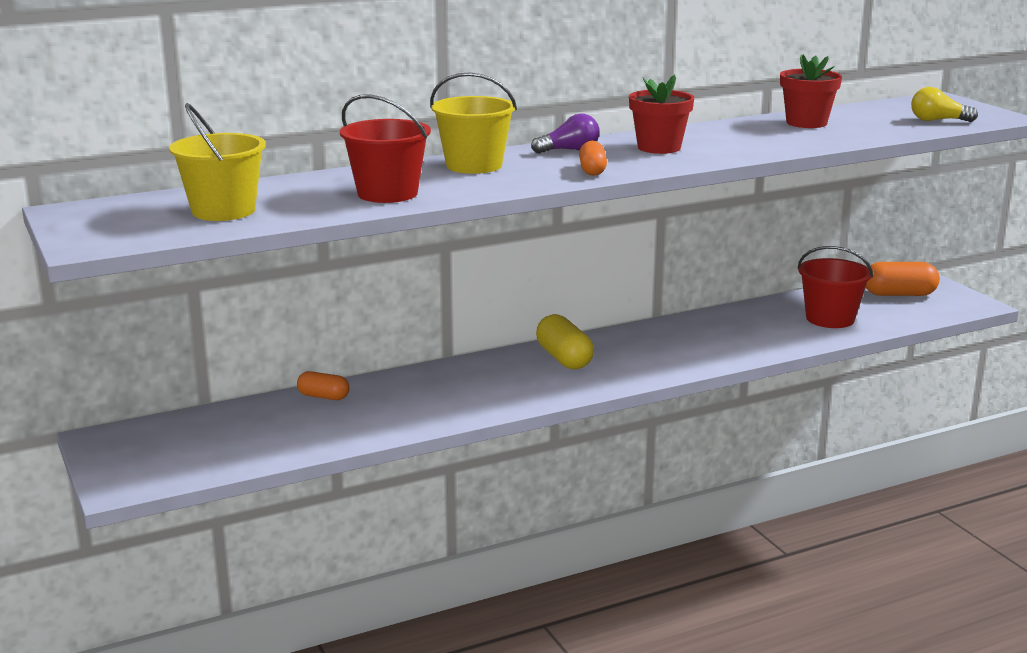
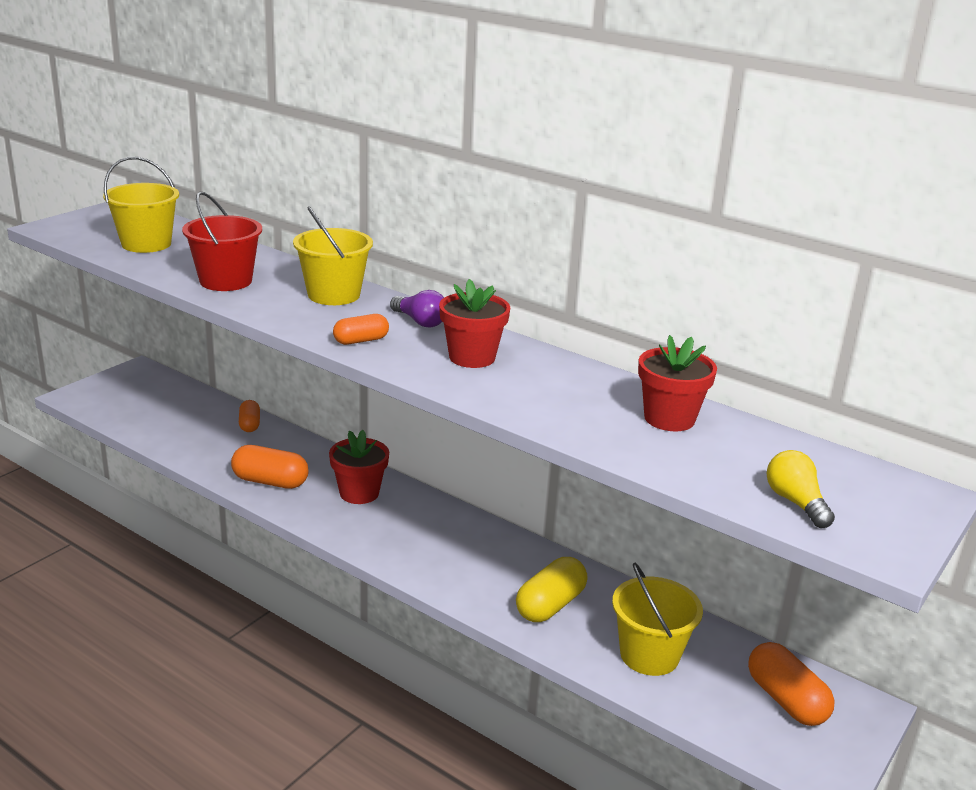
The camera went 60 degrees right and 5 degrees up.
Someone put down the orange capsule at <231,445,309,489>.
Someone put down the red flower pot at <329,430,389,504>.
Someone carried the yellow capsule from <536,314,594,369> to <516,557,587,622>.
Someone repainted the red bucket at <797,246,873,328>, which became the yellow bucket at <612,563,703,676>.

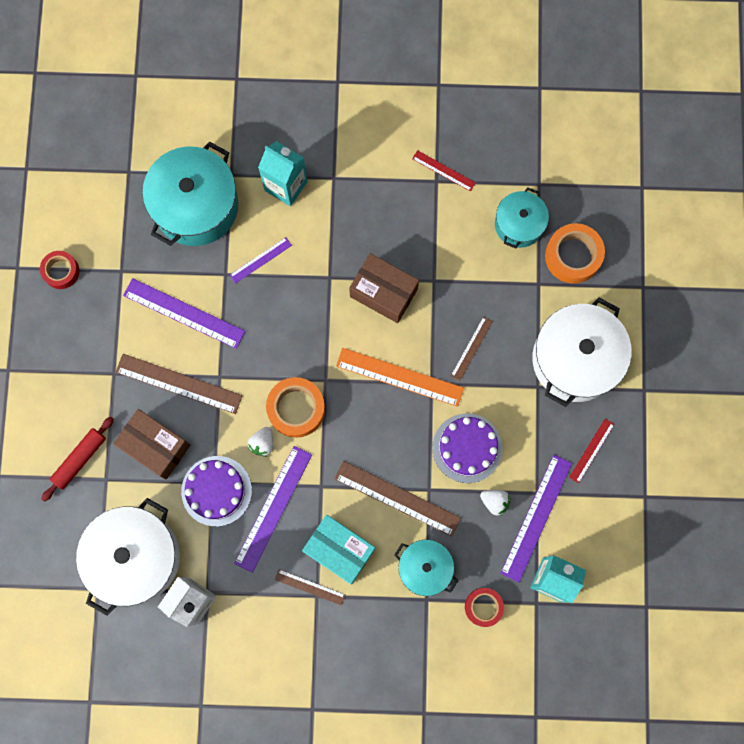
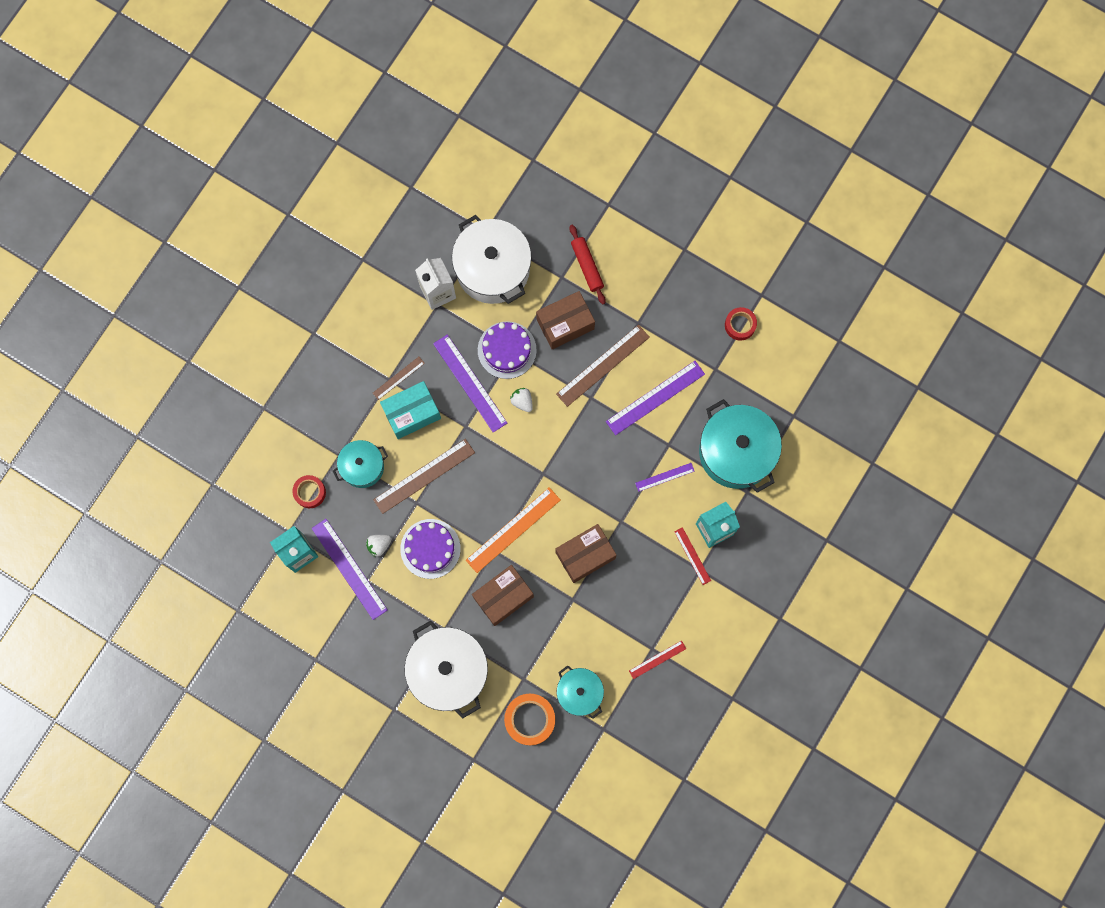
The camera went 120 degrees right and 0 degrees up.
Someone swapped the brown ruler at <451,316,493,381> for the brown box at <472,565,534,626>.
Someone rotated the purple ruler at <230,237,292,284> by 75 degrees clockwise.
Someone carried the red ruler from <569,419,615,483> to <674,527,711,585>.
Someone took away the orange tape at <266,377,325,438>.

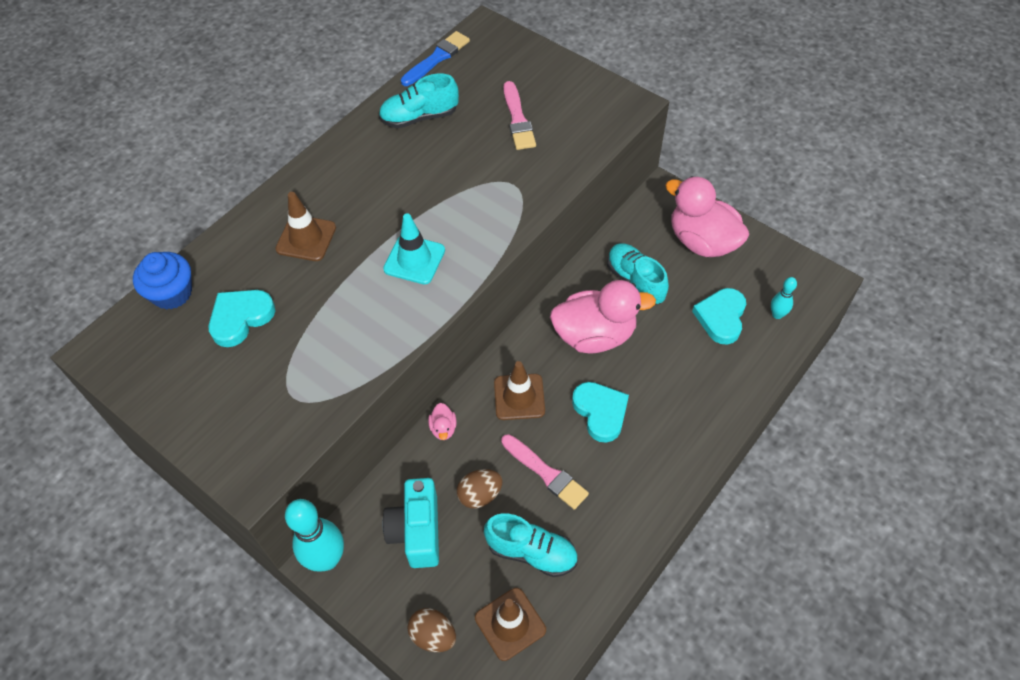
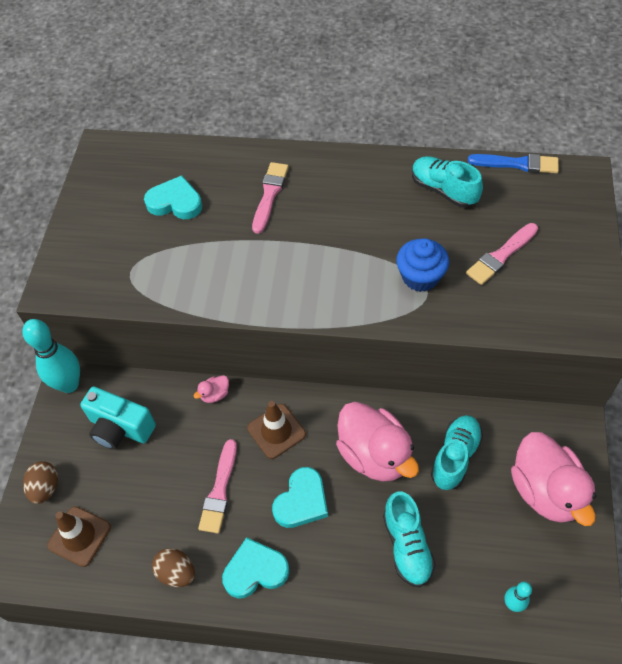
The camera went 60 degrees right and 0 degrees up.
Someone rotated the turquoise camera at <383,478,439,568> by 120 degrees counterclockwise.
Someone carried the brown egg from <457,469,503,508> to <152,548,195,587>.
Someone carried the turquoise heart from <692,288,746,345> to <222,537,289,599>.
Someone swapped the brown traffic cone at <275,192,336,261> for the pink brush at <252,162,289,234>.
Someone carried the turquoise shoe from <484,513,578,577> to <383,491,436,587>.
Someone carried the blue cupcake from <133,252,192,310> to <396,238,449,292>.
Someone rotated the pink duck at <665,176,749,257> by 150 degrees clockwise.
Someone took away the turquoise traffic cone at <383,213,445,284>.

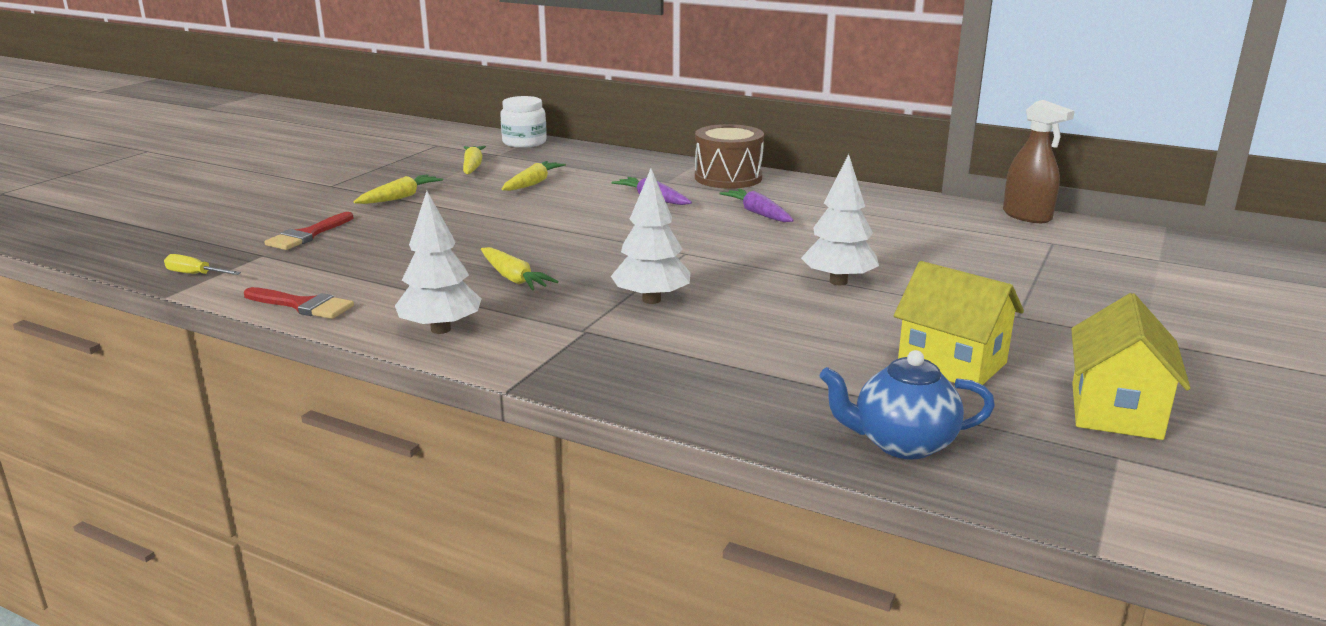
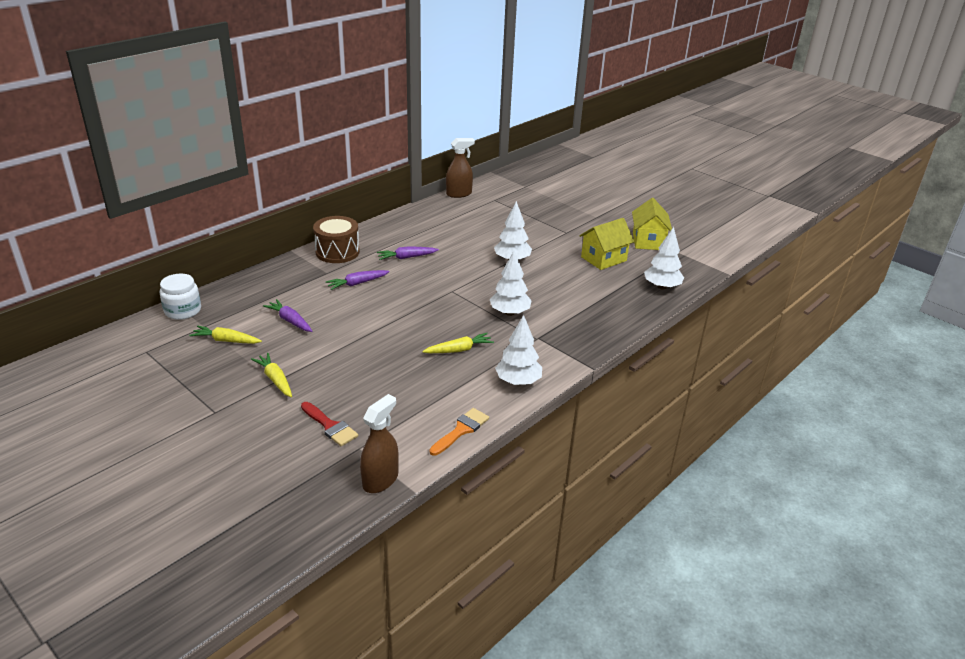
The camera went 75 degrees left and 10 degrees up.
Someone repainted the yellow carrot at <502,161,566,191>, which became the purple carrot at <263,299,312,332>.
Someone swapped the yellow screwdriver at <164,254,241,275> for the brown spray bottle at <360,394,399,493>.
Someone repainted the red brush at <244,287,354,319>, which became the orange brush at <430,408,489,456>.
Someone rotated the yellow house at <1071,293,1191,440> by 60 degrees clockwise.
Someone swapped the blue teapot at <819,350,995,460> for the white tree at <644,227,684,290>.

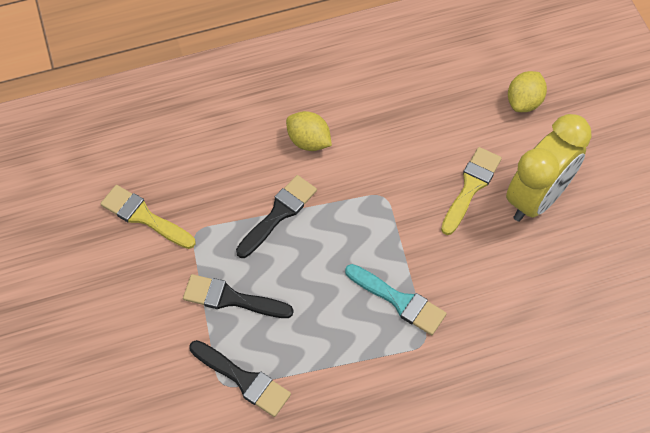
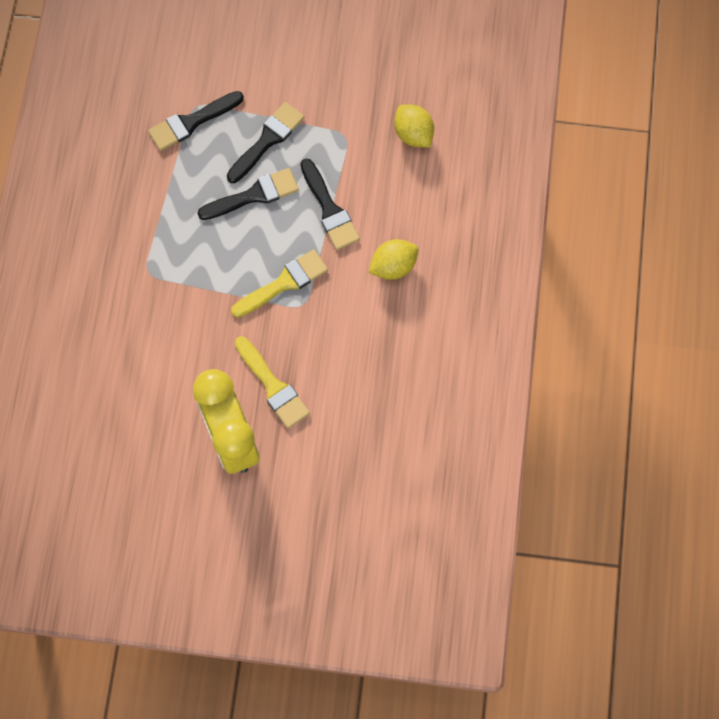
The camera went 115 degrees right and 10 degrees up.
Someone put down the black brush at <197,168,299,220>.
Someone carried the yellow brush from <100,185,196,249> to <231,249,328,318>.
Someone carried the yellow lemon from <508,71,547,112> to <394,104,434,148>.
Someone took away the turquoise brush at <345,264,447,335>.

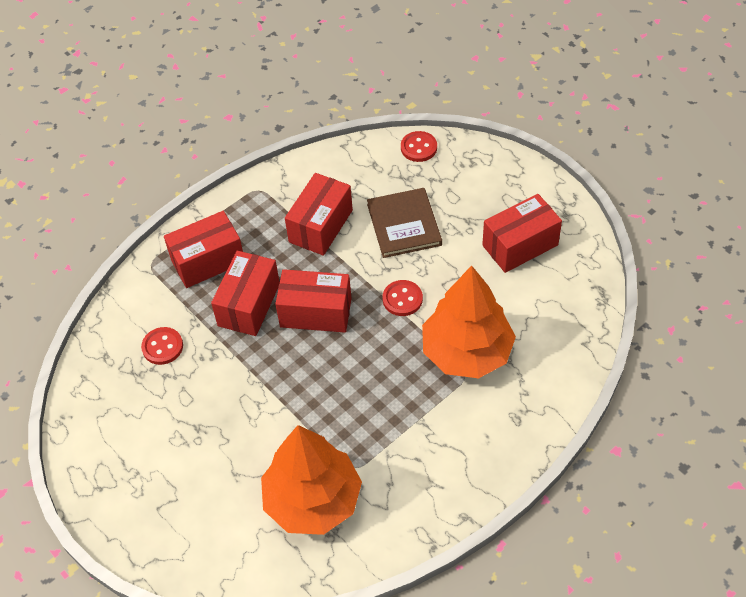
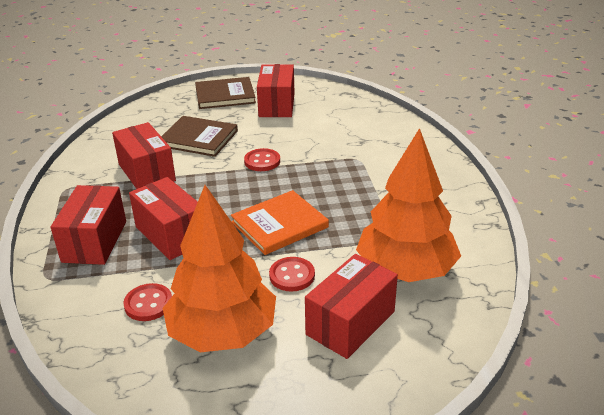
The camera went 60 degrees left and 20 degrees down.
Someone carried the orange tree from <422,265,516,378> to <163,185,276,352>.
Someone put down the brown book at <195,77,256,109>.
Someone put down the orange book at <231,190,329,255>.
Someone carried the red button from <401,131,437,162> to <269,257,315,292>.
Someone carried the red box from <275,269,352,333> to <305,254,398,359>.

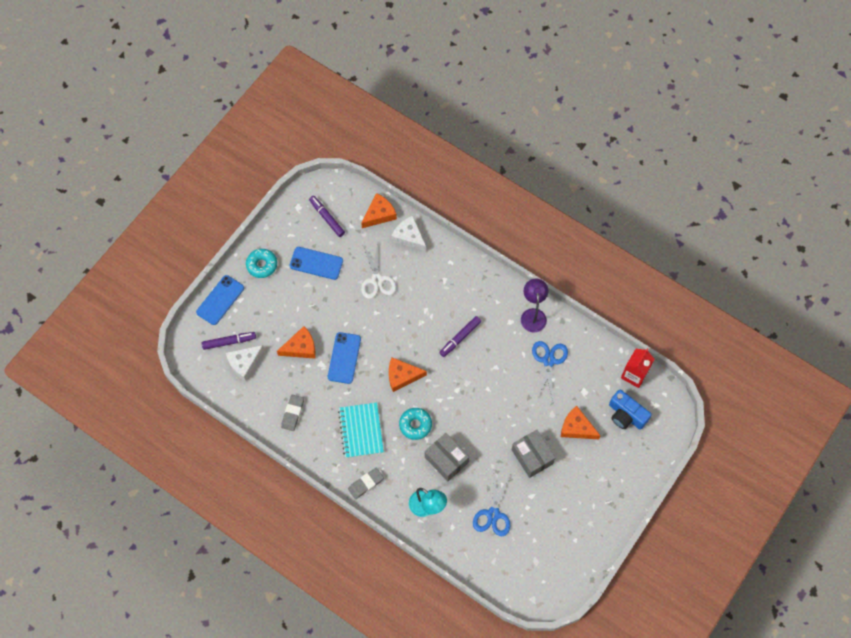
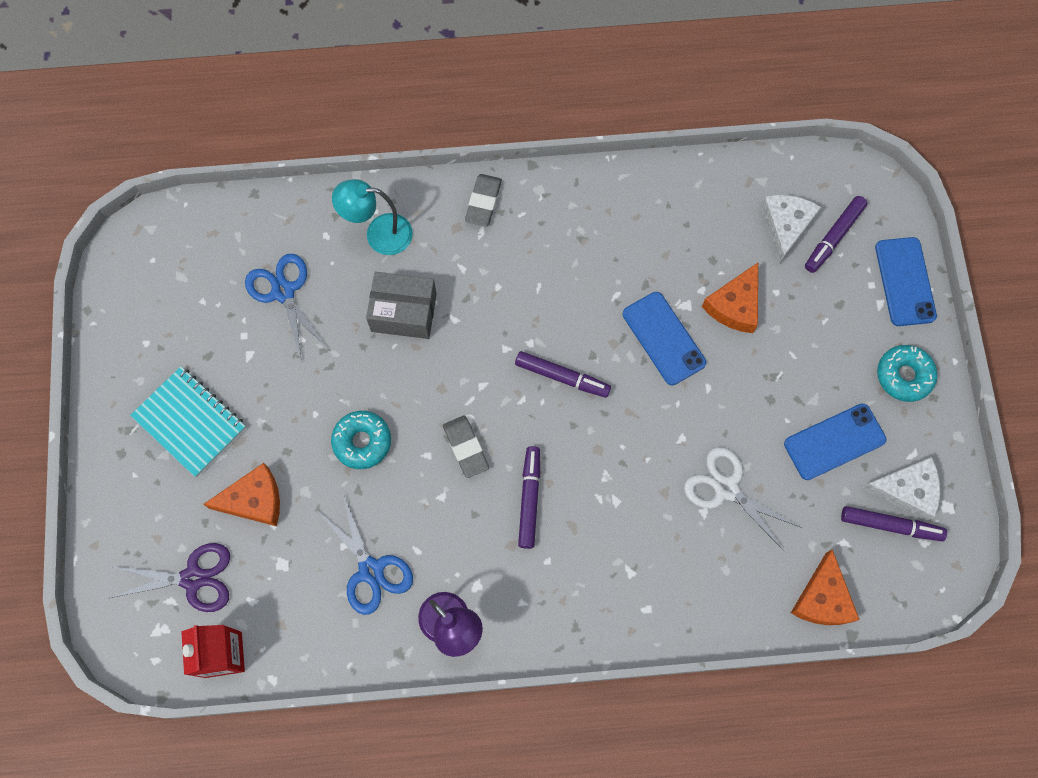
The camera went 140 degrees right and 5 degrees up.
Someone swapped the blue camera at <609,390,651,429> for the purple scissors at <110,543,230,612>.
Someone carried the turquoise notebook from <338,403,384,458> to <130,366,246,477>.
Someone carried the turquoise donut from <399,408,432,440> to <331,411,391,469>.
Someone carried the grey eraser from <281,394,304,431> to <443,416,489,478>.
Someone swapped the orange cheese at <389,357,427,392> for the purple marker at <515,351,611,398>.
Someone carried the white cheese from <391,216,426,251> to <862,457,940,521>.
Someone took away the grey box at <512,430,555,478>.

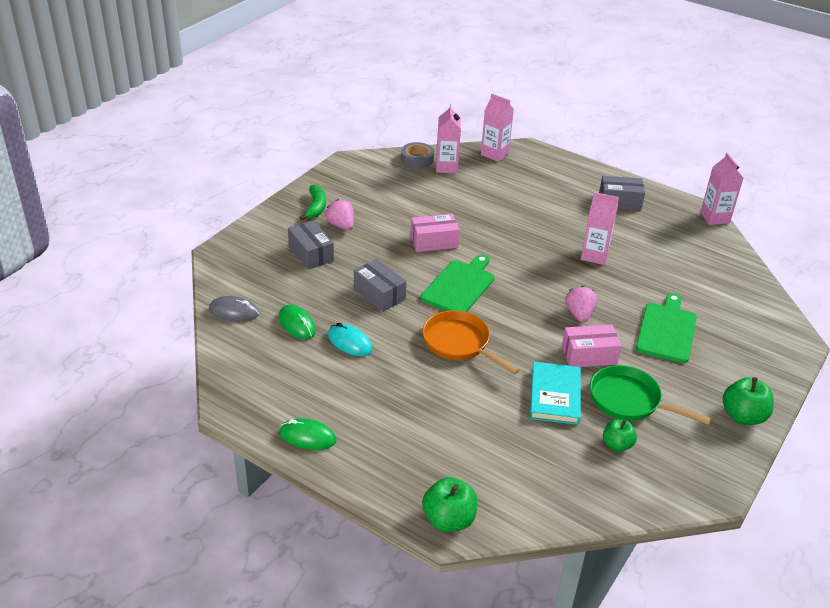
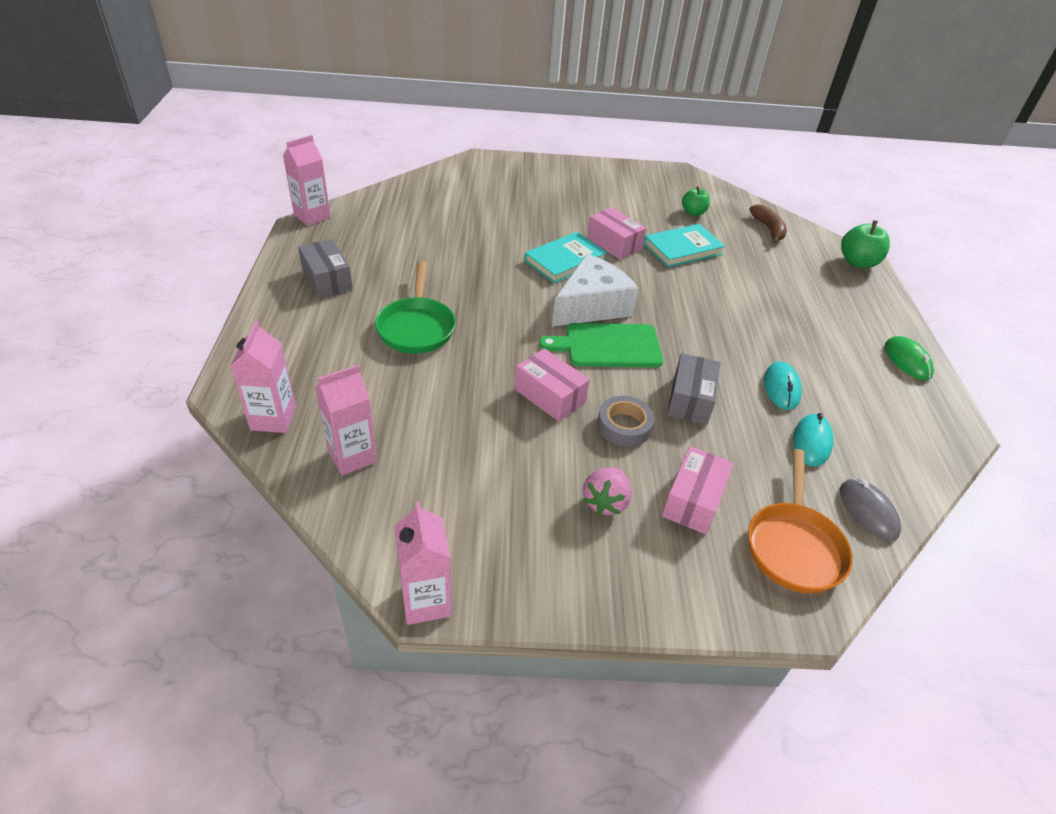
The camera went 125 degrees left and 5 degrees up.
Someone carried the green pan from <590,365,712,425> to <375,261,456,354>.
Someone carried the pink carton from <581,192,619,265> to <394,501,452,625>.
Someone swapped the pink strawberry at <565,286,597,322> for the turquoise book at <524,232,607,283>.
Someone put down the white cheese at <552,254,639,326>.
Someone carried the grey tape from <401,142,434,168> to <597,396,655,447>.
Someone repainted the grey box at <288,220,334,270>, which became the pink box at <662,446,733,534>.
Someone carried the orange pan from <422,310,520,375> to <748,449,853,593>.
Someone put down the brown banana at <749,205,787,243>.
Someone repainted the green mouse at <279,305,316,339>, which became the turquoise mouse at <793,413,833,466>.
Someone took away the green banana at <299,185,326,220>.
Someone took away the green cutting board at <636,293,697,363>.
Someone took away the green apple at <723,377,774,425>.

